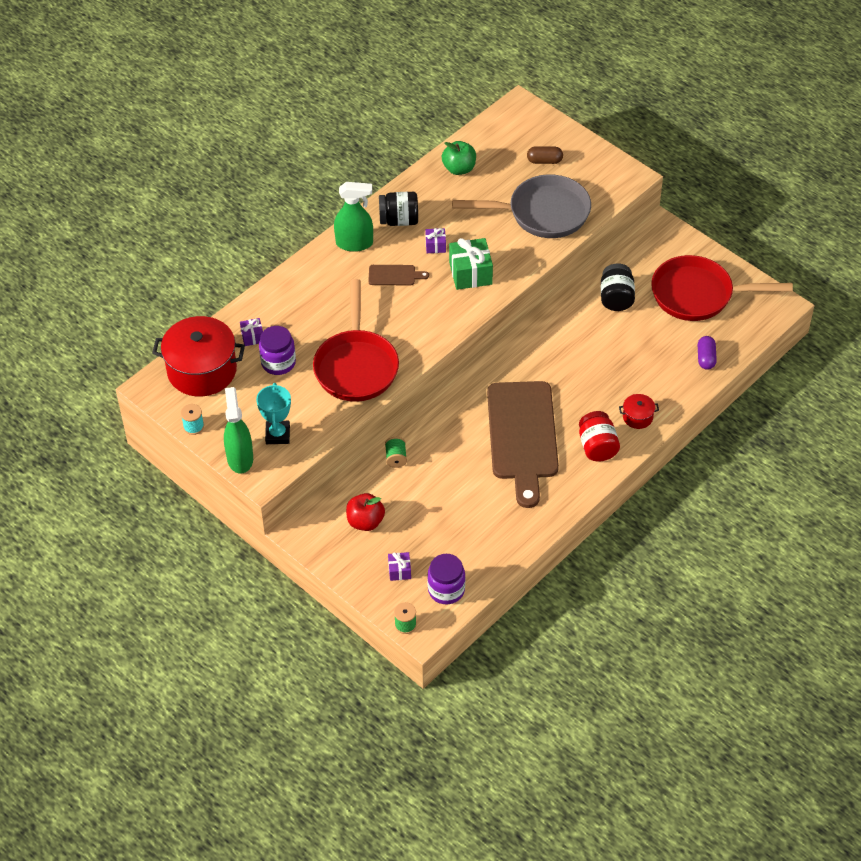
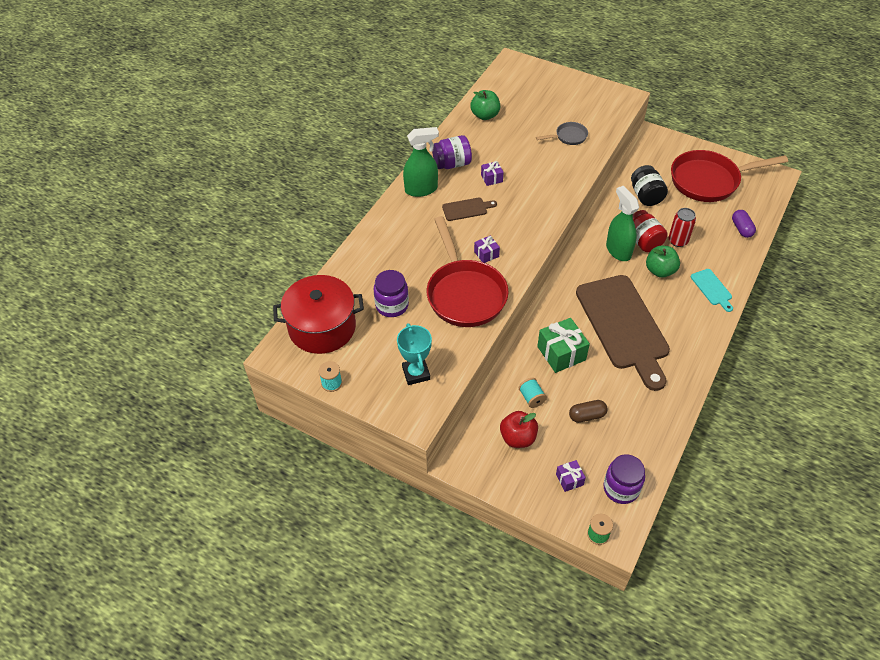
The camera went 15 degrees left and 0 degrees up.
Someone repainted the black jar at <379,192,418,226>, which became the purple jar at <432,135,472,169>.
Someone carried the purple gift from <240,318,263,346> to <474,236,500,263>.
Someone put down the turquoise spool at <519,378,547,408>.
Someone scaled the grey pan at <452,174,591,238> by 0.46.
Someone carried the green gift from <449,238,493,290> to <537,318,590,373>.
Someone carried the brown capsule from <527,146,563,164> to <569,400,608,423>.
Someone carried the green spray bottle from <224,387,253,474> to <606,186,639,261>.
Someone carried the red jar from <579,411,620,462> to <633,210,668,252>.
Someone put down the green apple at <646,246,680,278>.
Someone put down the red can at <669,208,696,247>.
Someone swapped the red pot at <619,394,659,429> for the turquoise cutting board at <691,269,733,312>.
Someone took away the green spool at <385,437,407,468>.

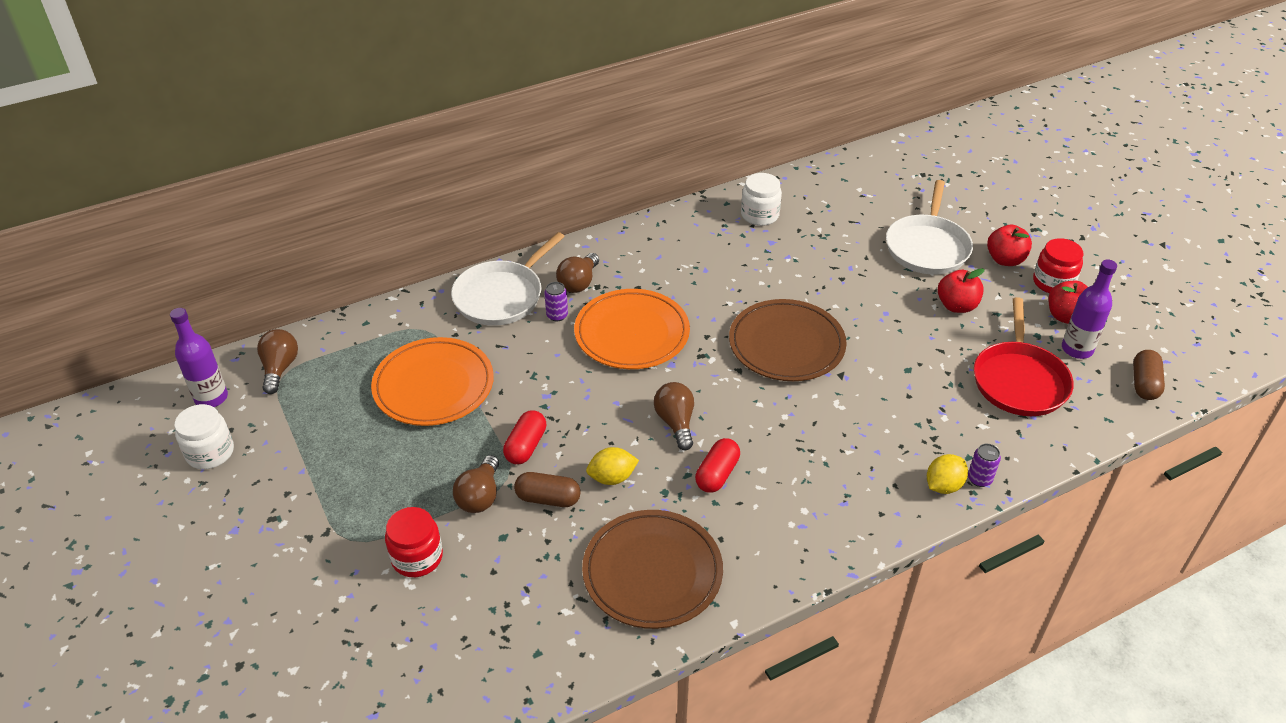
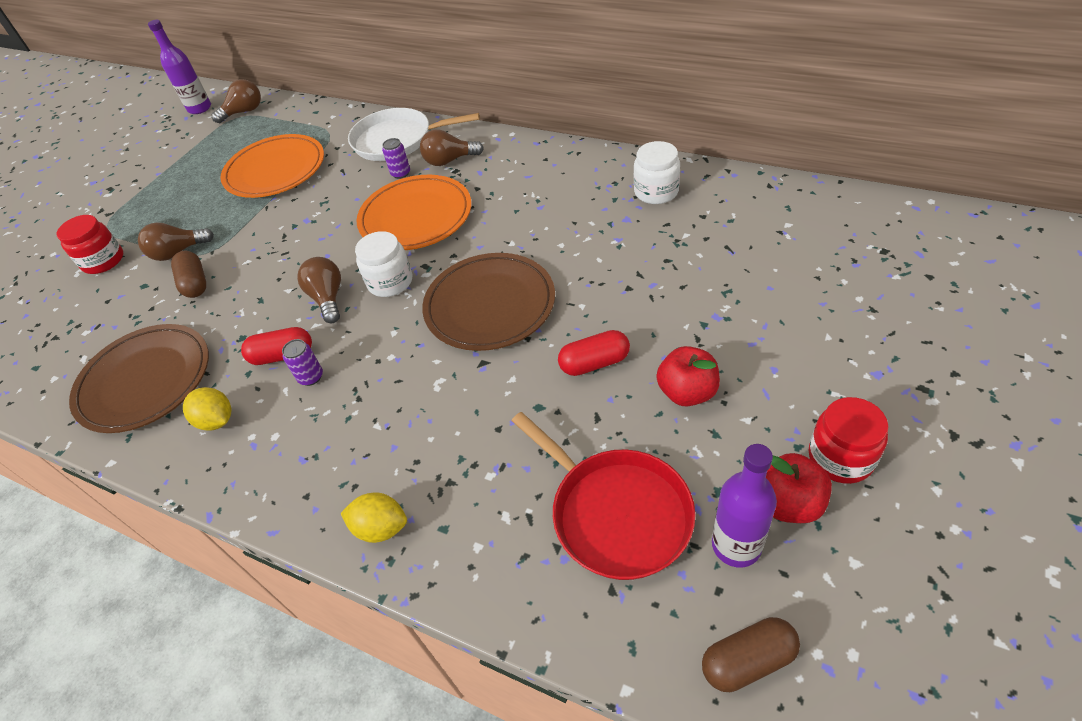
The camera went 60 degrees right and 5 degrees up.
Someone carried the yellow lemon from <586,447,639,485> to <183,387,231,431>.
Someone carried the purple can from <968,444,1001,487> to <282,339,323,386>.
Someone rotated the brown light bulb at <654,382,694,450> by 60 degrees counterclockwise.
Someone carried the white jar from <174,404,234,469> to <355,231,412,297>.
Someone rotated the red pan at <974,297,1074,416> by 105 degrees counterclockwise.
Someone carried the red capsule from <503,410,546,464> to <558,330,630,376>.
Someone took away the white pan at <886,180,973,274>.
Someone took away the red apple at <987,225,1032,266>.

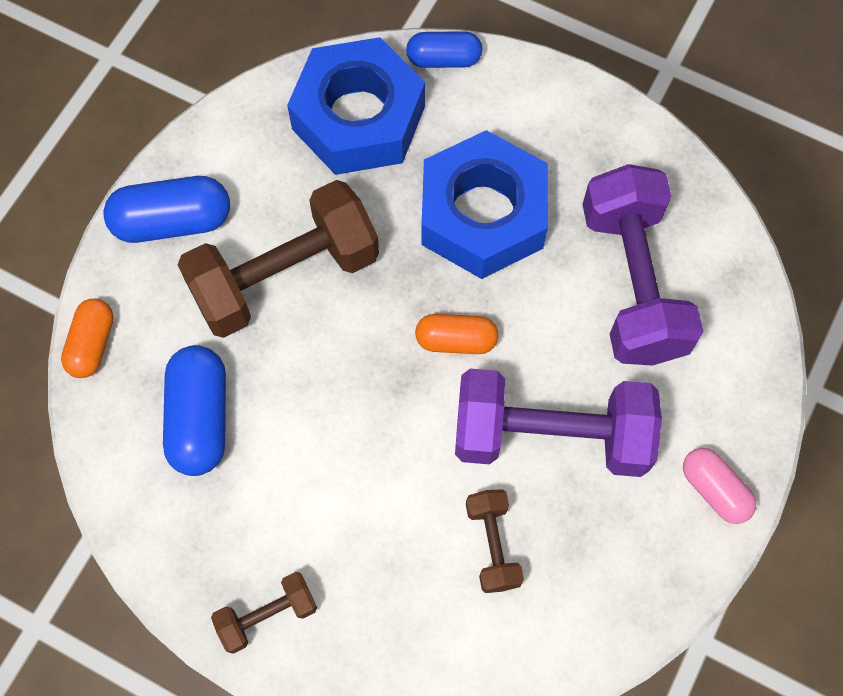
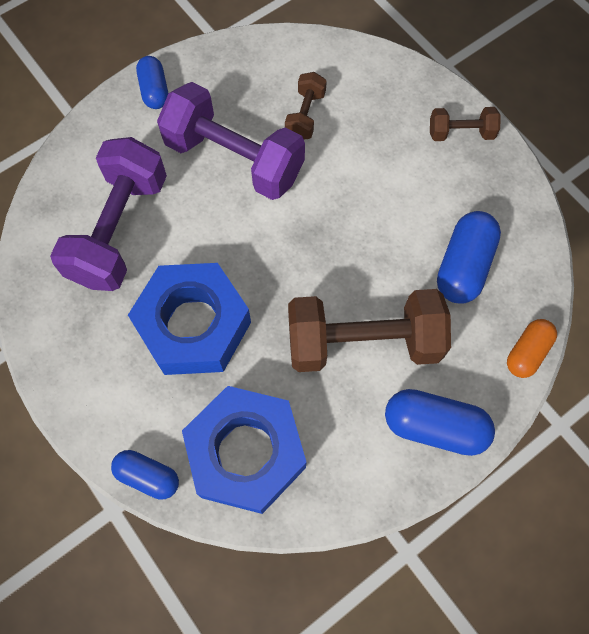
The camera went 155 degrees left and 0 degrees up.
Someone repainted the pink capsule at <683,448,756,524>, which became the blue capsule at <136,56,168,109>.
Someone took away the orange capsule at <415,314,498,354>.

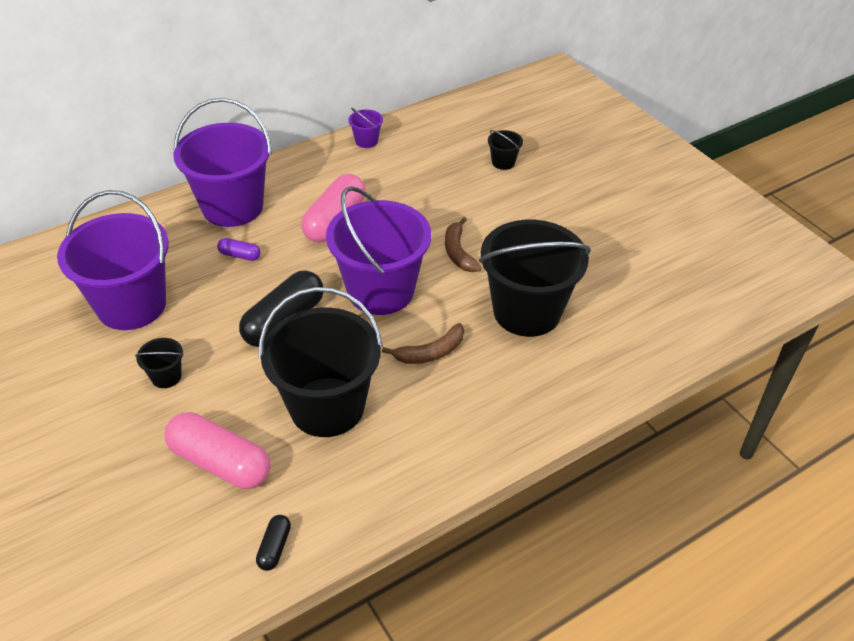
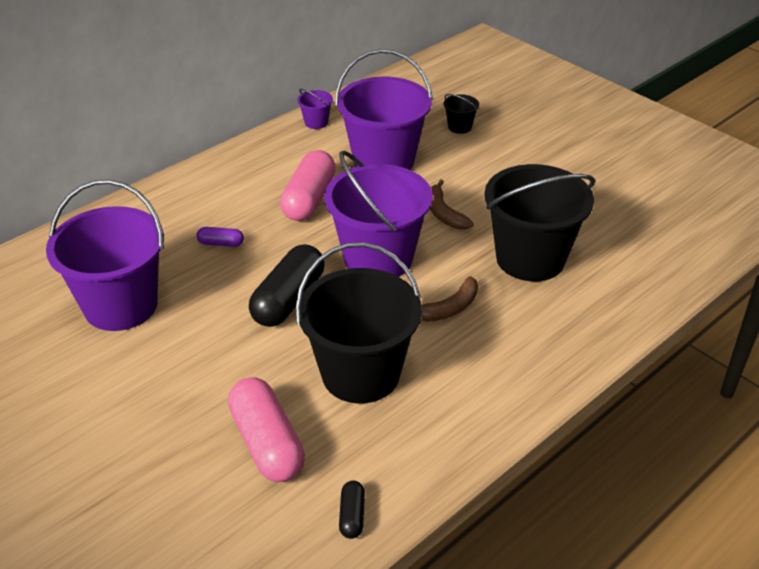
The camera went 10 degrees left and 5 degrees down.
Someone rotated the pink capsule at <165,412,271,489> by 45 degrees clockwise.
Someone carried the purple bucket from <173,98,272,227> to <335,49,433,170>.
Someone took away the black bucket at <135,338,184,388>.

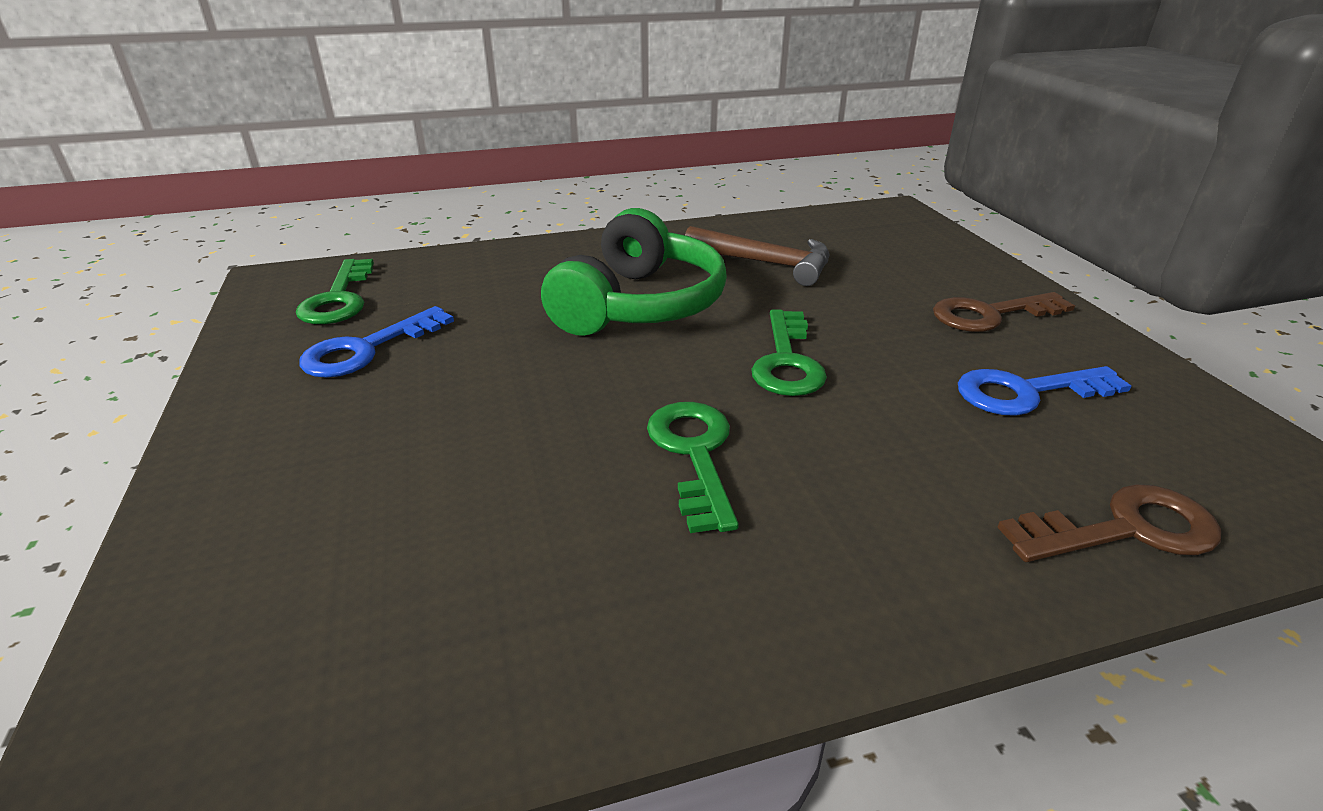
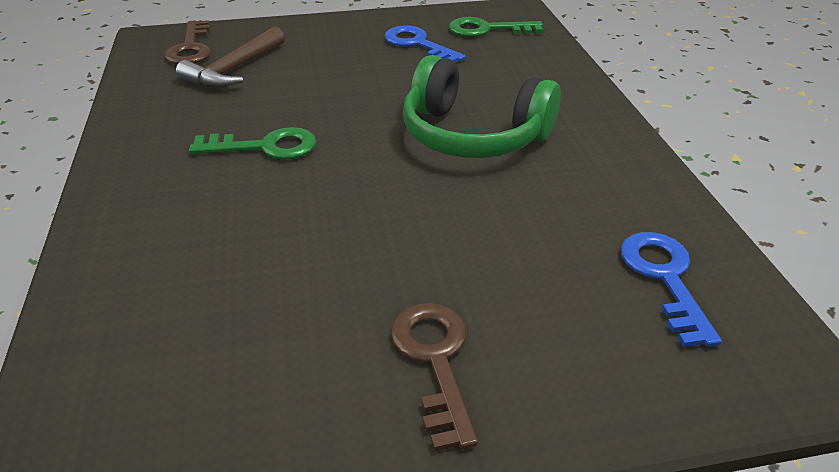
The camera went 95 degrees right and 5 degrees up.
Someone carried the brown key from <997,484,1221,562> to <165,20,211,65>.
Someone carried the brown hammer from <685,226,829,286> to <176,26,285,88>.
Someone carried the blue key from <958,366,1131,416> to <620,232,722,347>.
Someone took away the green key at <751,309,827,396>.

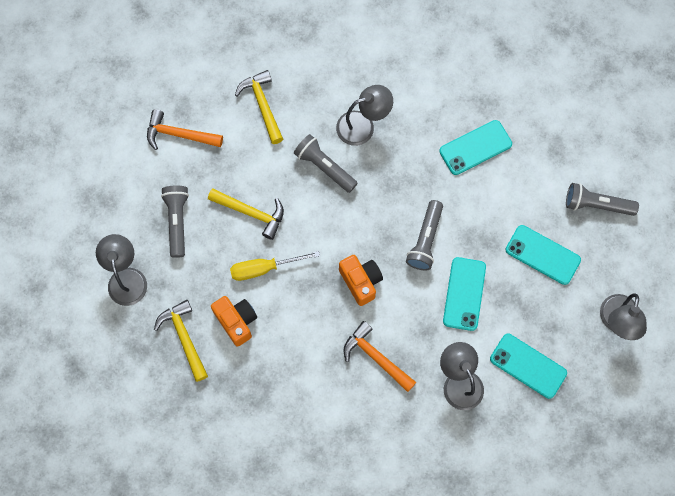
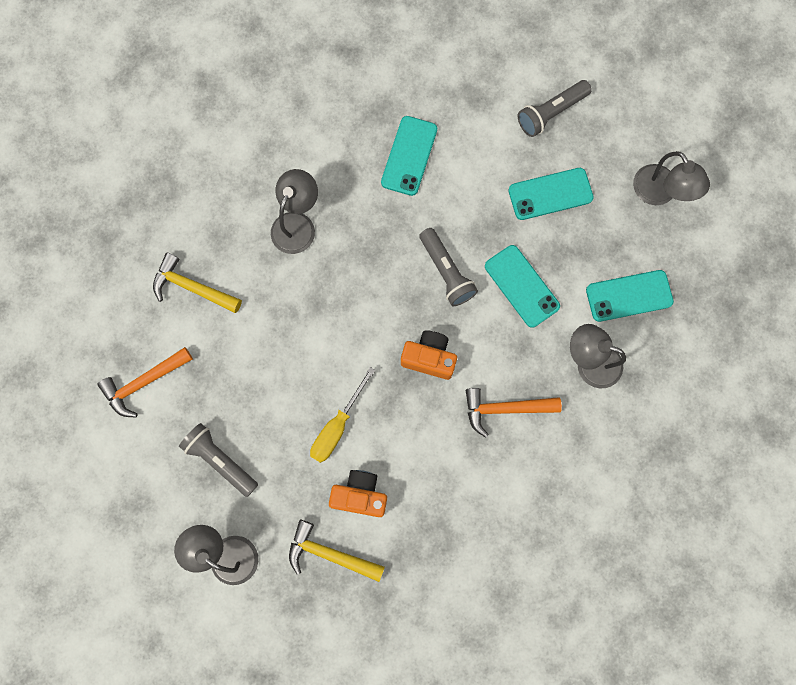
The camera went 45 degrees left and 5 degrees up.
Someone took away the yellow hammer at <208,188,284,240>.
Someone took away the grey flashlight at <294,134,358,193>.

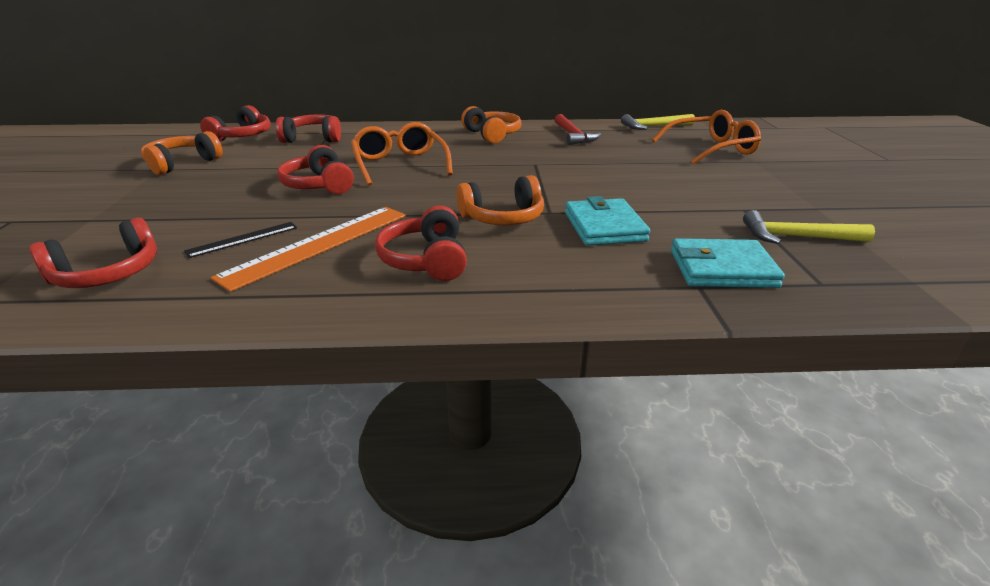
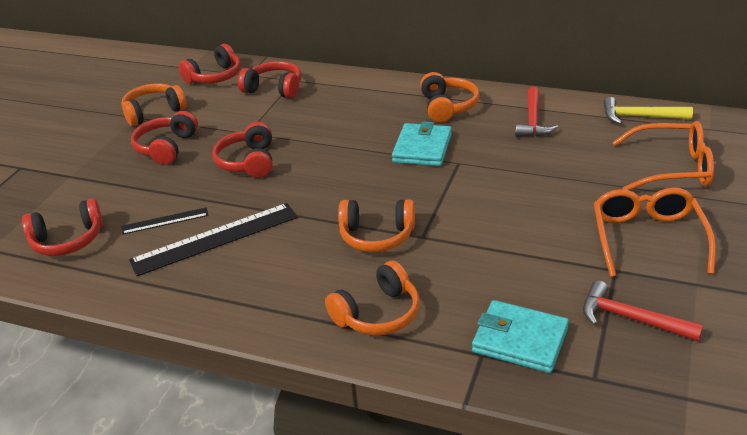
The camera went 25 degrees right and 5 degrees up.
Someone repainted the orange ruler at <211,207,406,292>, which became the black ruler at <129,203,298,276>.
Someone carried the red headphones from <375,205,467,281> to <131,111,198,165>.
Someone put down the orange headphones at <325,261,420,335>.
Someone carried the turquoise wallet from <565,196,650,246> to <392,121,452,166>.
Someone repainted the yellow hammer at <743,210,875,244>, which became the red hammer at <583,280,703,341>.
Someone carried the orange glasses from <351,122,453,186> to <594,188,716,277>.

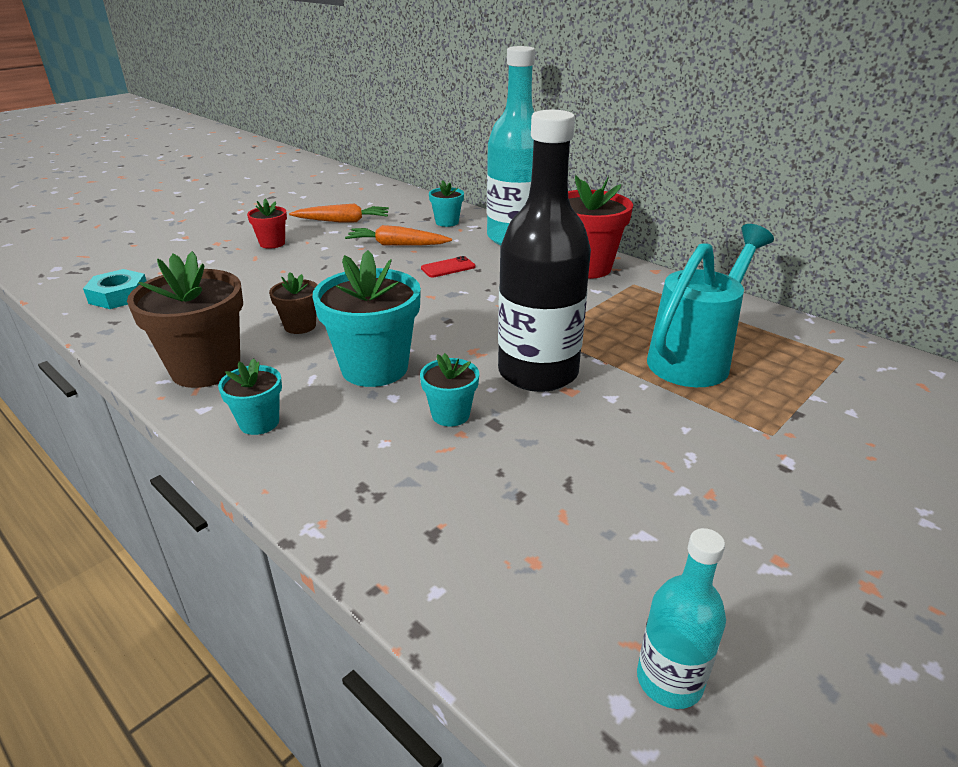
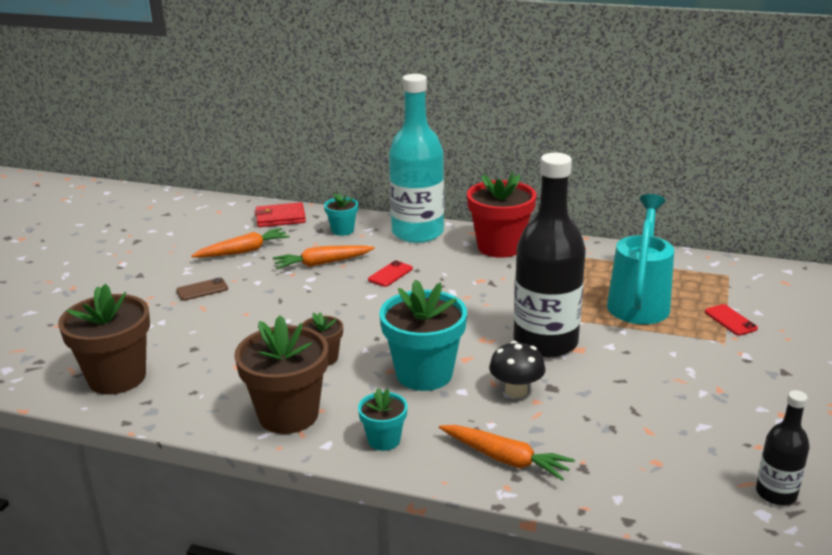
The camera went 25 degrees left and 5 degrees down.
Someone swapped the turquoise nut at <83,269,146,309> for the brown flower pot at <58,284,150,395>.
Someone swapped the red flower pot at <247,199,287,249> for the brown phone at <176,277,228,301>.
Someone put down the red wallet at <255,202,306,227>.
Someone put down the orange carrot at <439,425,575,481>.
Someone swapped the turquoise flower pot at <420,353,479,427> for the black mushroom at <489,341,546,398>.
Someone put down the red phone at <705,304,758,336>.
Someone repainted the turquoise bottle at <637,528,726,709>, which became the black bottle at <756,390,810,505>.

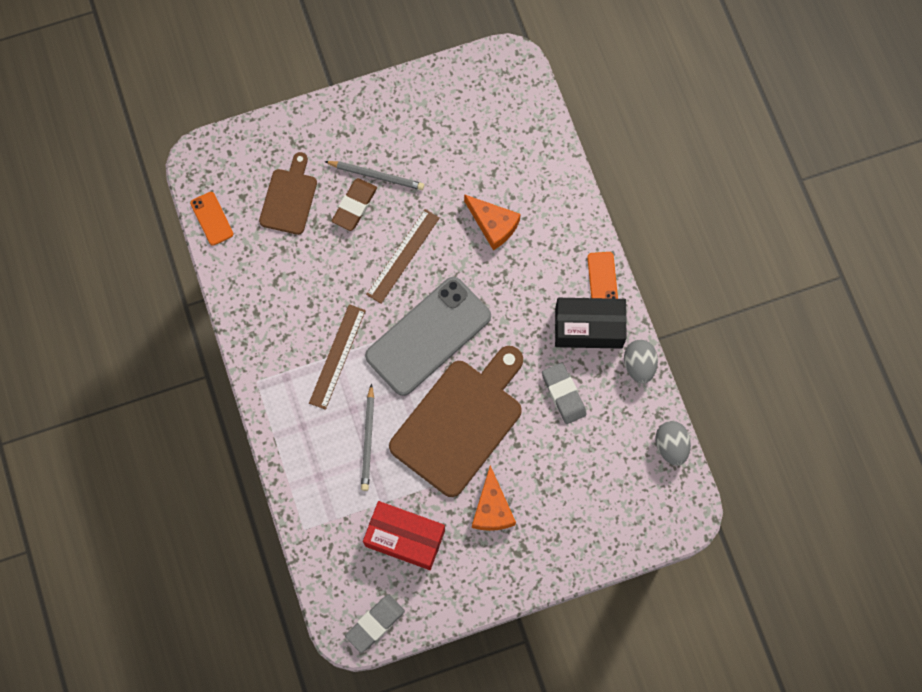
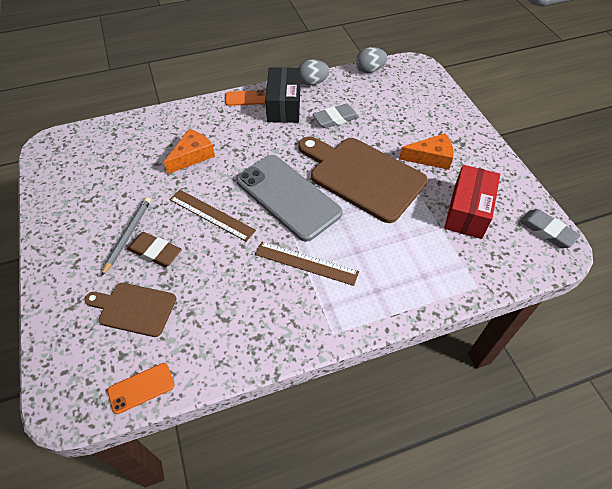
The camera went 90 degrees left and 20 degrees down.
Someone took away the grey pencil at <361,384,374,491>.

